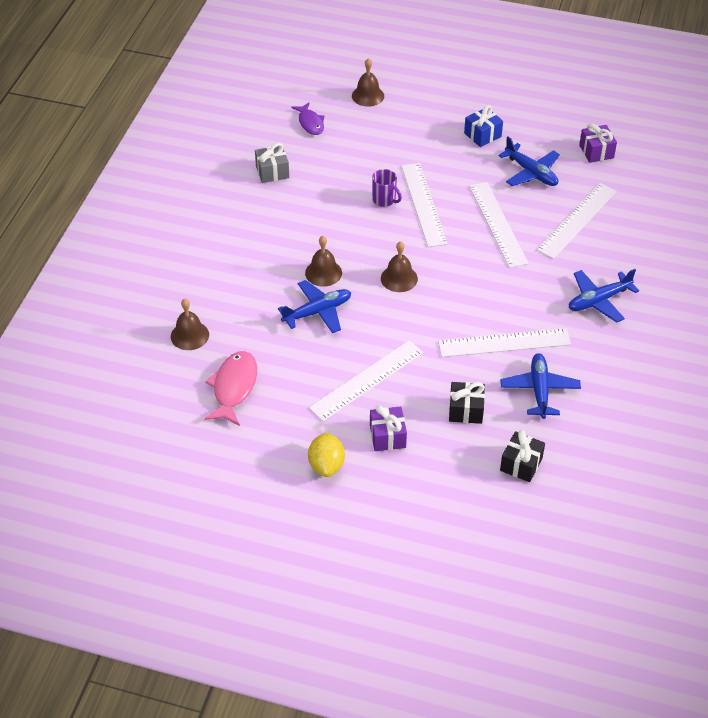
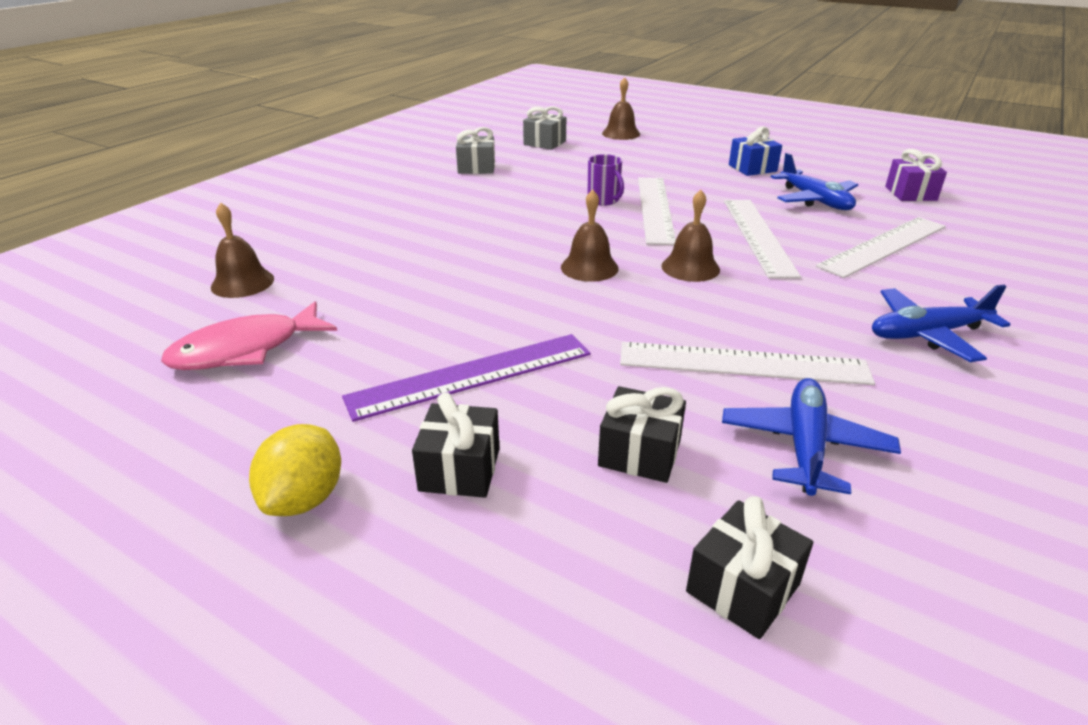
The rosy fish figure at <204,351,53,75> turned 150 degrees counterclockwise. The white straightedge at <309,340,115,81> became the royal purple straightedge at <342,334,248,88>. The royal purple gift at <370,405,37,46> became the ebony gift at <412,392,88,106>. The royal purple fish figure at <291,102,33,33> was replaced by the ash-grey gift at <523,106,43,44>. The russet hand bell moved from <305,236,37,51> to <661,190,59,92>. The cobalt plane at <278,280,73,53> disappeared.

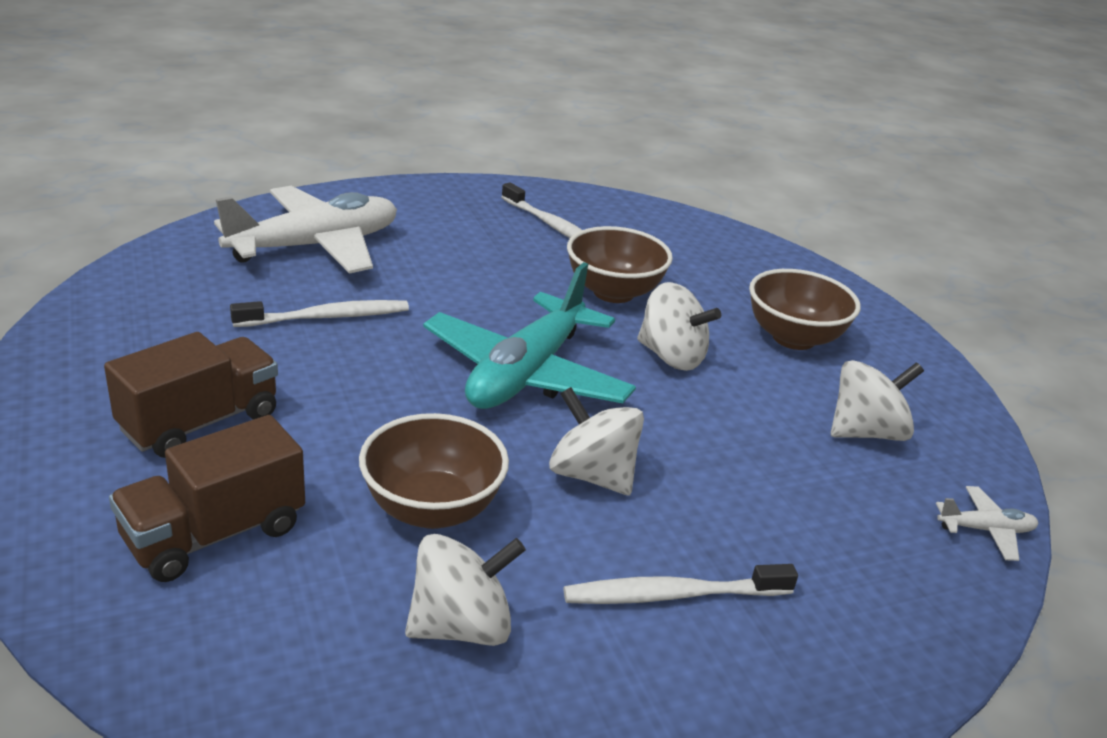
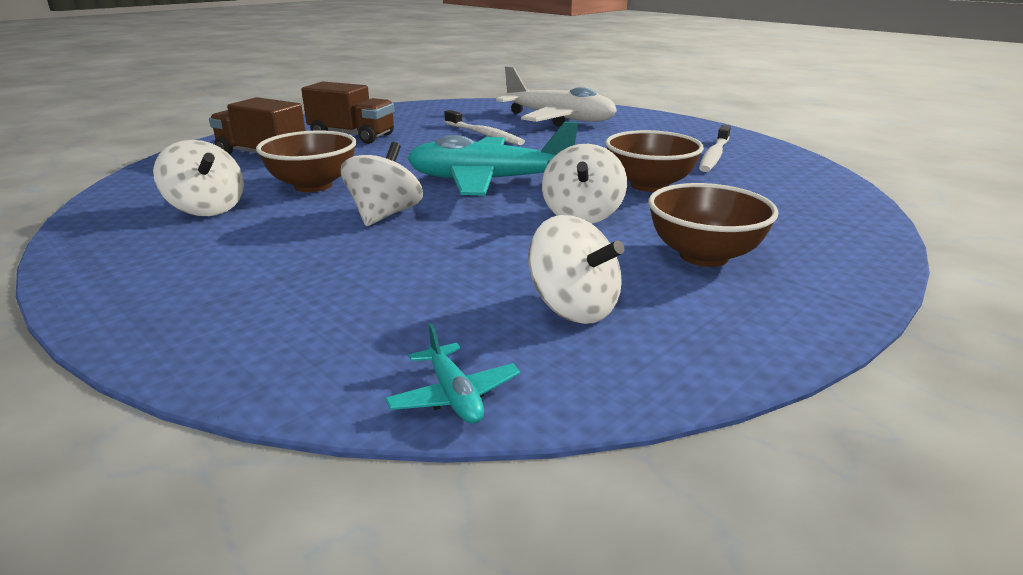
The white plane at <936,486,102,75> became the turquoise plane at <385,323,135,101>. The white tooth brush at <564,564,234,40> disappeared.

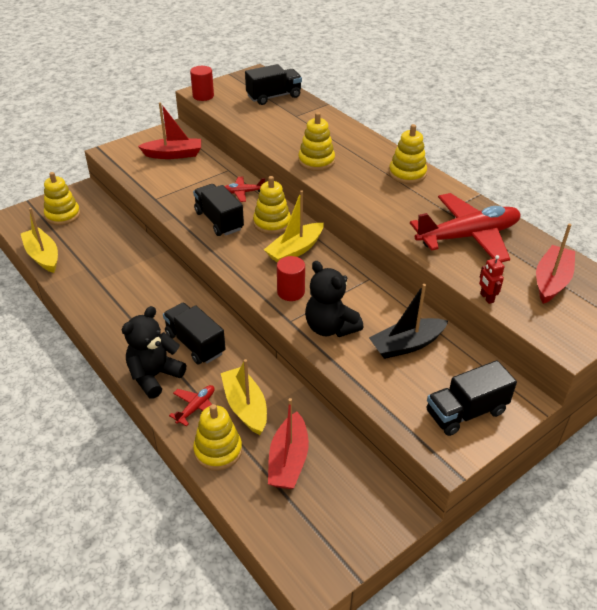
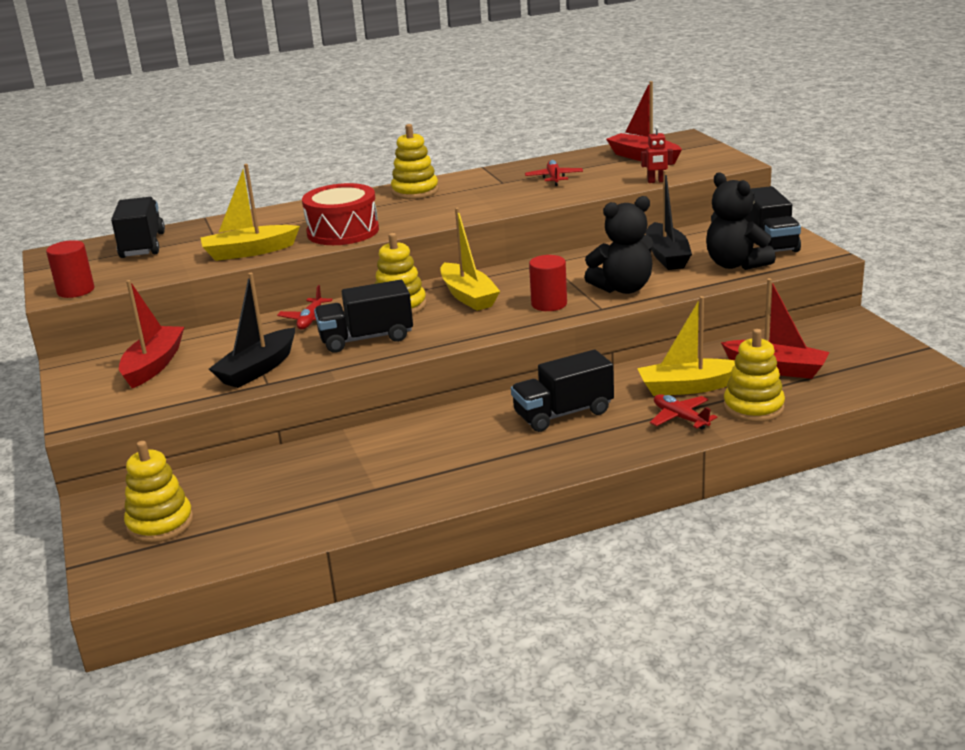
The golden boat moved from <21,208,37,65> to <200,164,100,97>. The ebony boat at <209,273,86,115> appeared. The golden stacking toy at <298,112,37,59> was replaced by the red drum at <302,183,77,62>. The red plane at <410,193,110,70> changed to 0.44 times the size. The ebony stuffed bear moved from <122,306,64,93> to <706,172,70,98>.

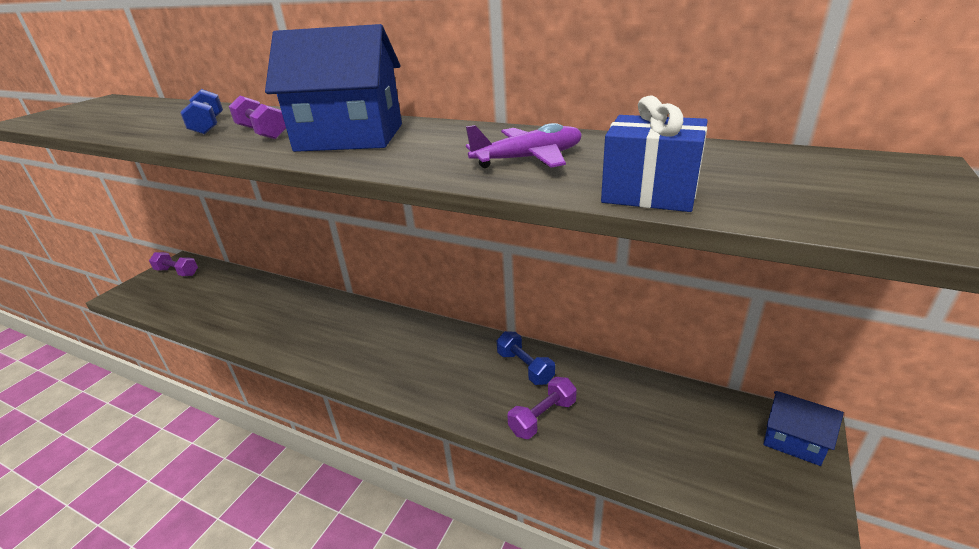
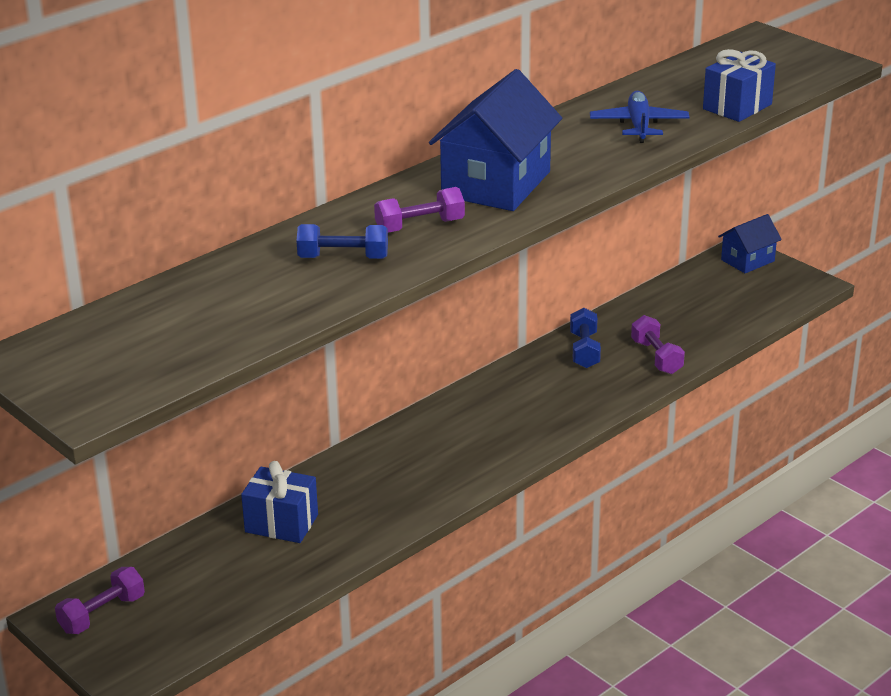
The cobalt gift at <241,461,77,82> appeared. The cobalt dumbbell at <496,331,59,54> turned 75 degrees counterclockwise. The royal purple plane at <466,123,116,45> became the cobalt plane at <590,91,100,52>.

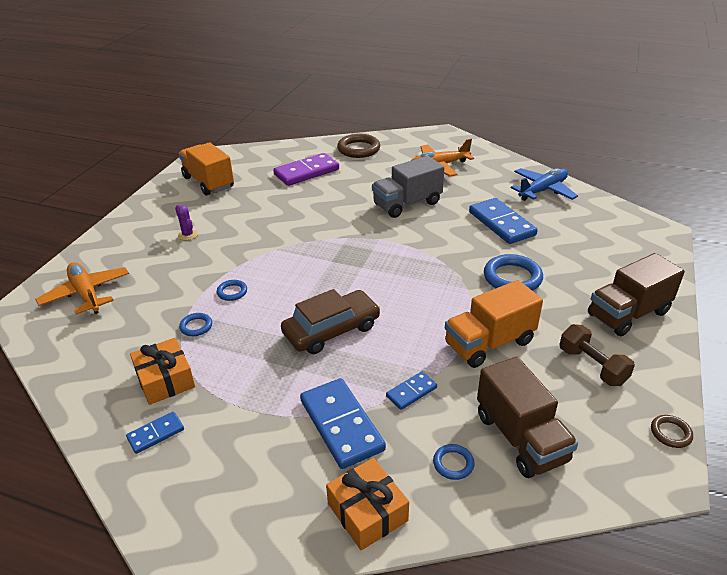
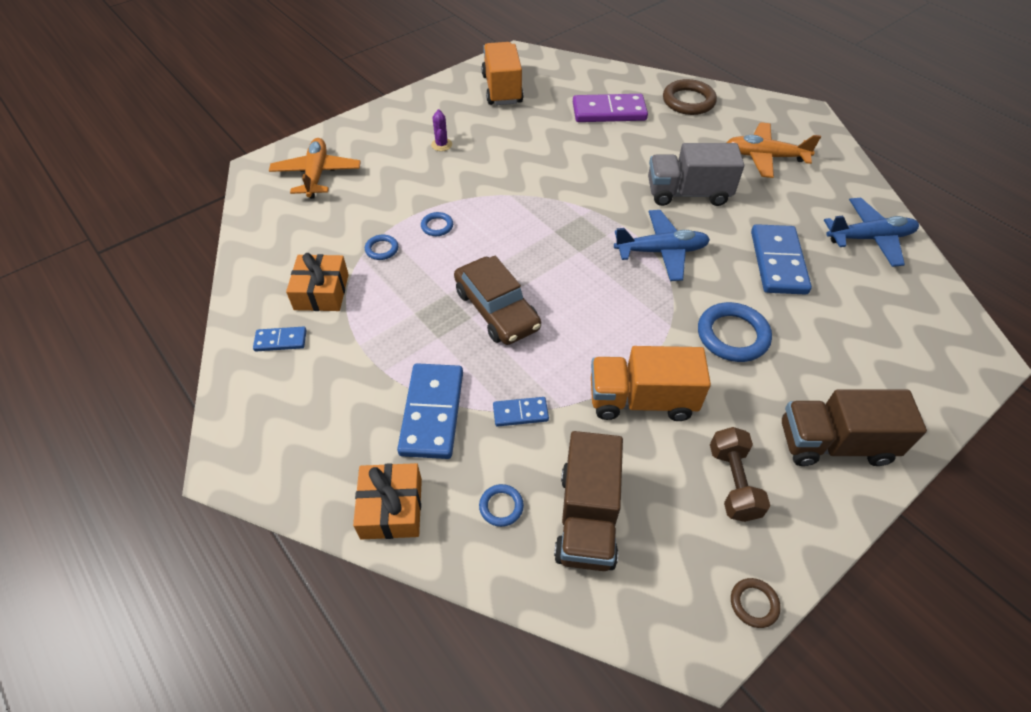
The russet car at <281,289,100,65> turned 60 degrees clockwise. The cobalt plane at <614,210,96,71> appeared.

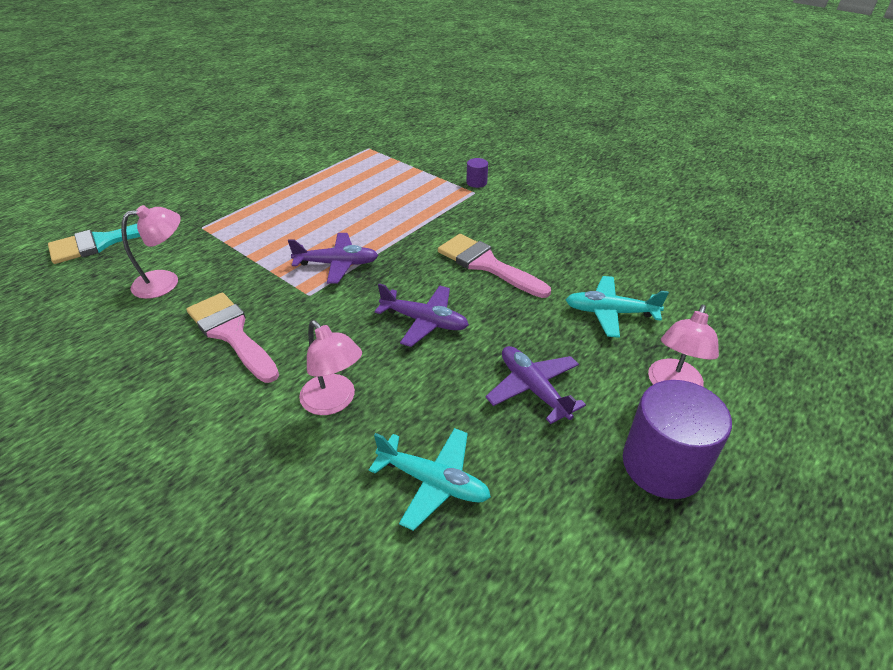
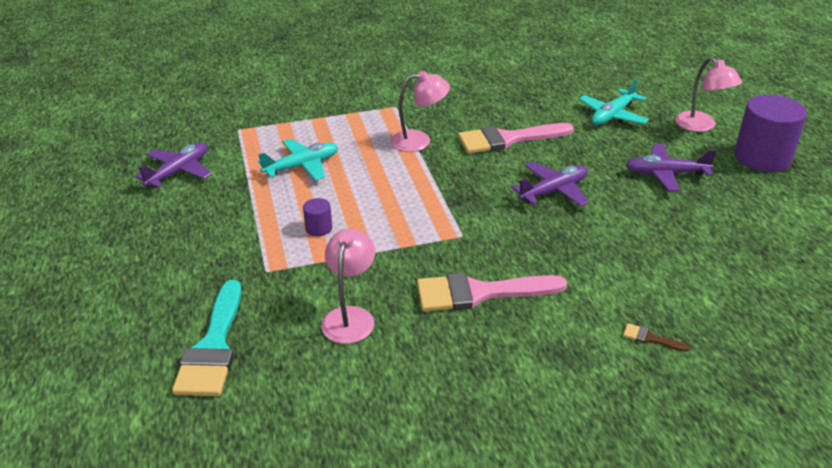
The royal purple plane moved from <288,233,90,51> to <135,143,77,45>. The turquoise plane moved from <369,428,122,103> to <258,139,80,42>. The royal purple cylinder shape moved from <466,158,22,30> to <303,198,29,38>. The rosy desk lamp moved from <299,320,63,95> to <390,71,60,81>. The russet paint brush at <623,323,67,29> appeared.

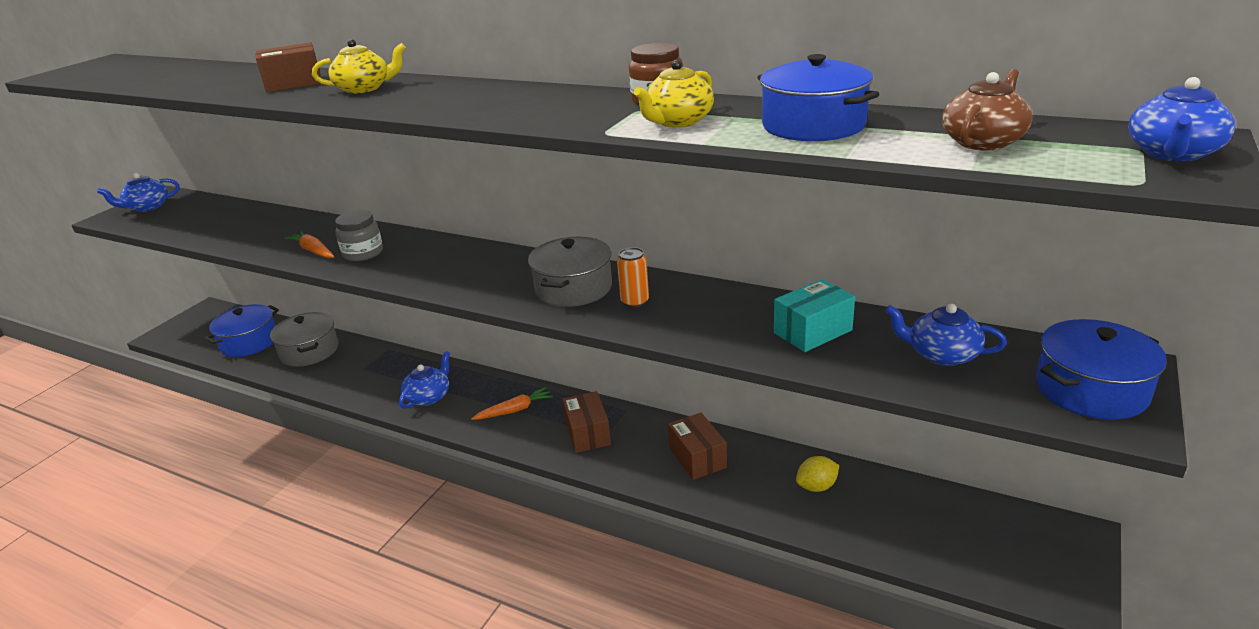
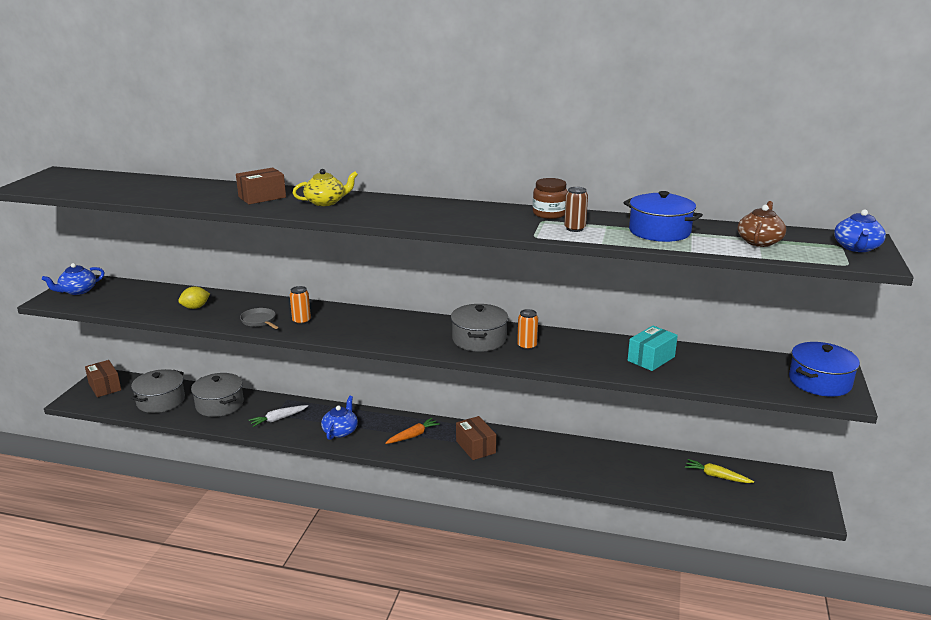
The russet box moved from <668,413,59,67> to <85,360,36,37>. The cobalt stockpot at <204,304,75,53> became the ash-grey stockpot at <131,369,54,44>. The golden toy lemon moved from <796,456,43,36> to <178,286,32,23>. The orange-coloured toy carrot at <284,231,50,27> was replaced by the ash-grey frying pan at <240,308,38,21>. The white toy carrot at <249,405,59,22> appeared. The ash-grey jam jar at <335,210,48,51> was replaced by the orange-coloured soda can at <290,286,21,39>. The golden teapot at <634,60,80,68> was replaced by the russet soda can at <564,187,24,45>. The golden toy carrot at <685,459,69,24> appeared. The cobalt teapot at <885,304,122,62> disappeared.

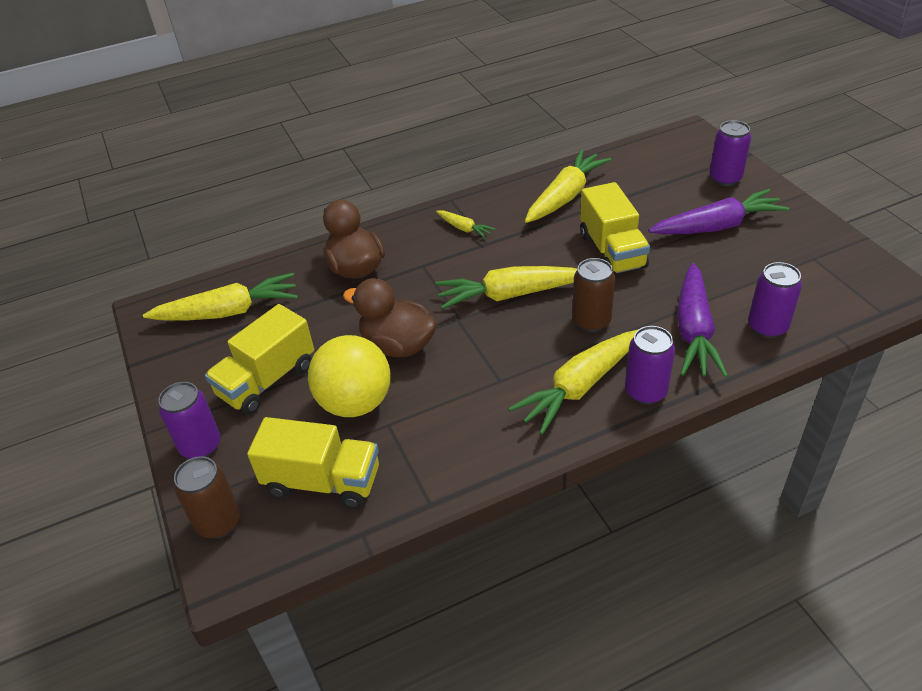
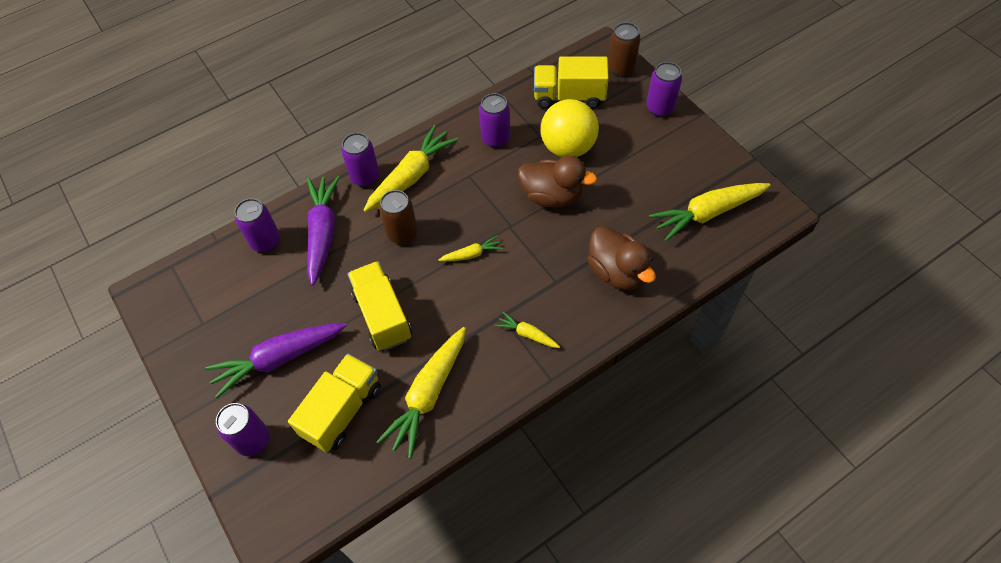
The golden toy truck moved from <205,304,109,111> to <288,354,93,98>. The golden toy carrot at <435,266,142,43> changed to 0.49 times the size. The royal purple soda can at <479,93,31,55> appeared.

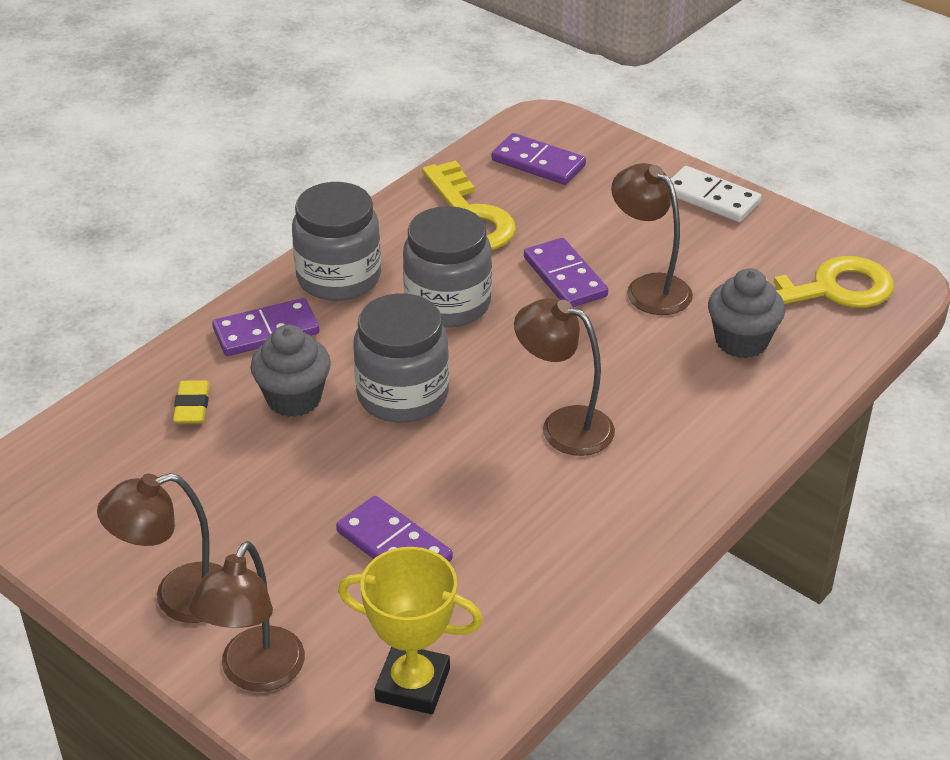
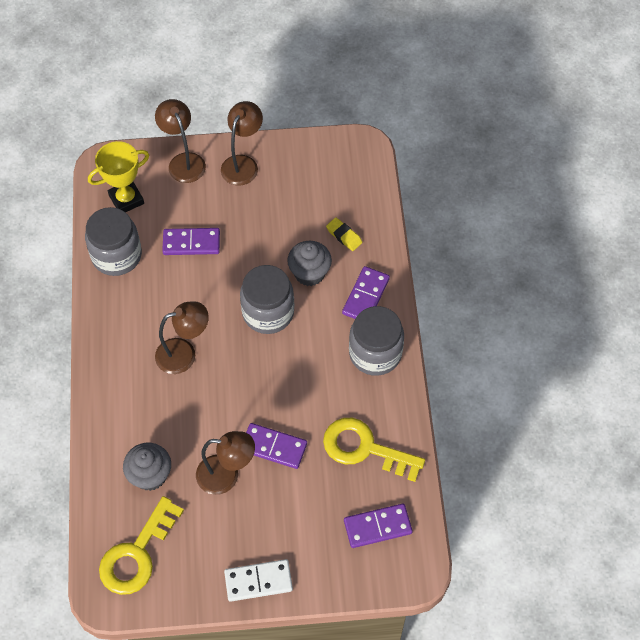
The ash-grey jam jar moved from <403,206,89,122> to <85,207,57,69>.

